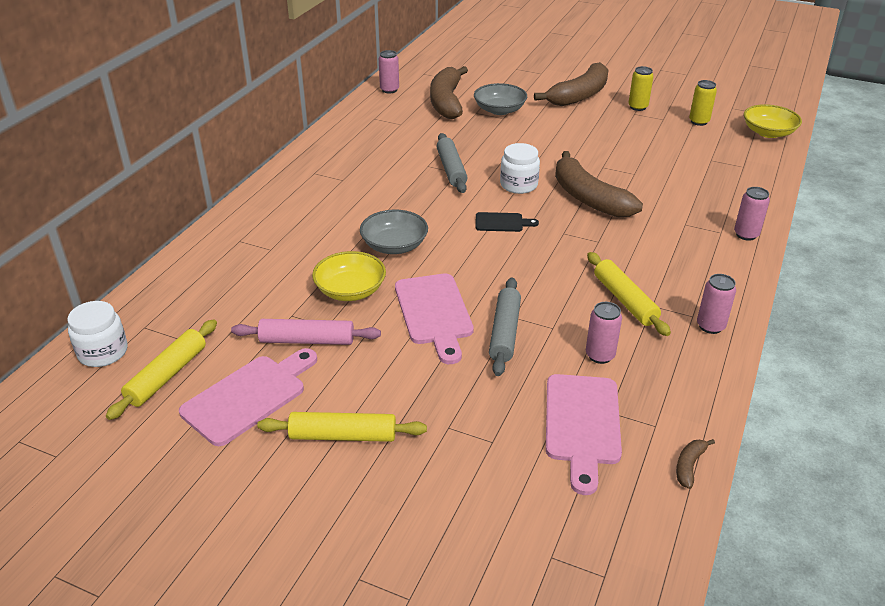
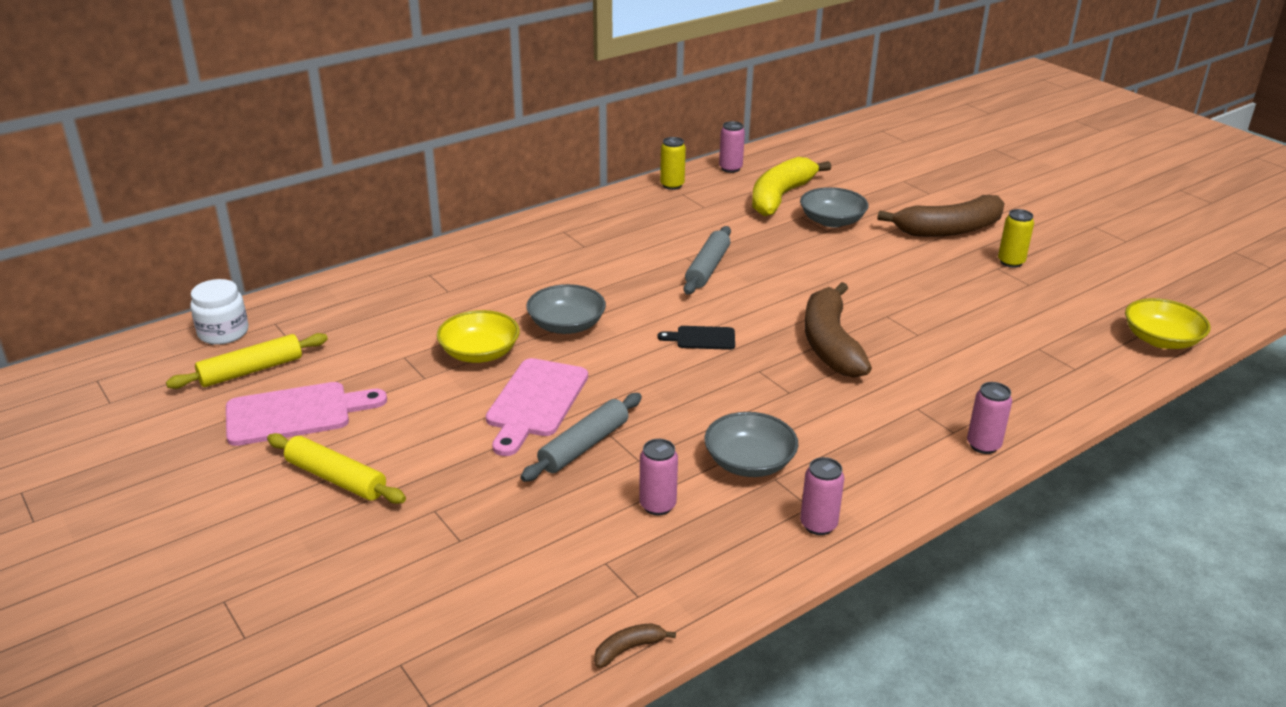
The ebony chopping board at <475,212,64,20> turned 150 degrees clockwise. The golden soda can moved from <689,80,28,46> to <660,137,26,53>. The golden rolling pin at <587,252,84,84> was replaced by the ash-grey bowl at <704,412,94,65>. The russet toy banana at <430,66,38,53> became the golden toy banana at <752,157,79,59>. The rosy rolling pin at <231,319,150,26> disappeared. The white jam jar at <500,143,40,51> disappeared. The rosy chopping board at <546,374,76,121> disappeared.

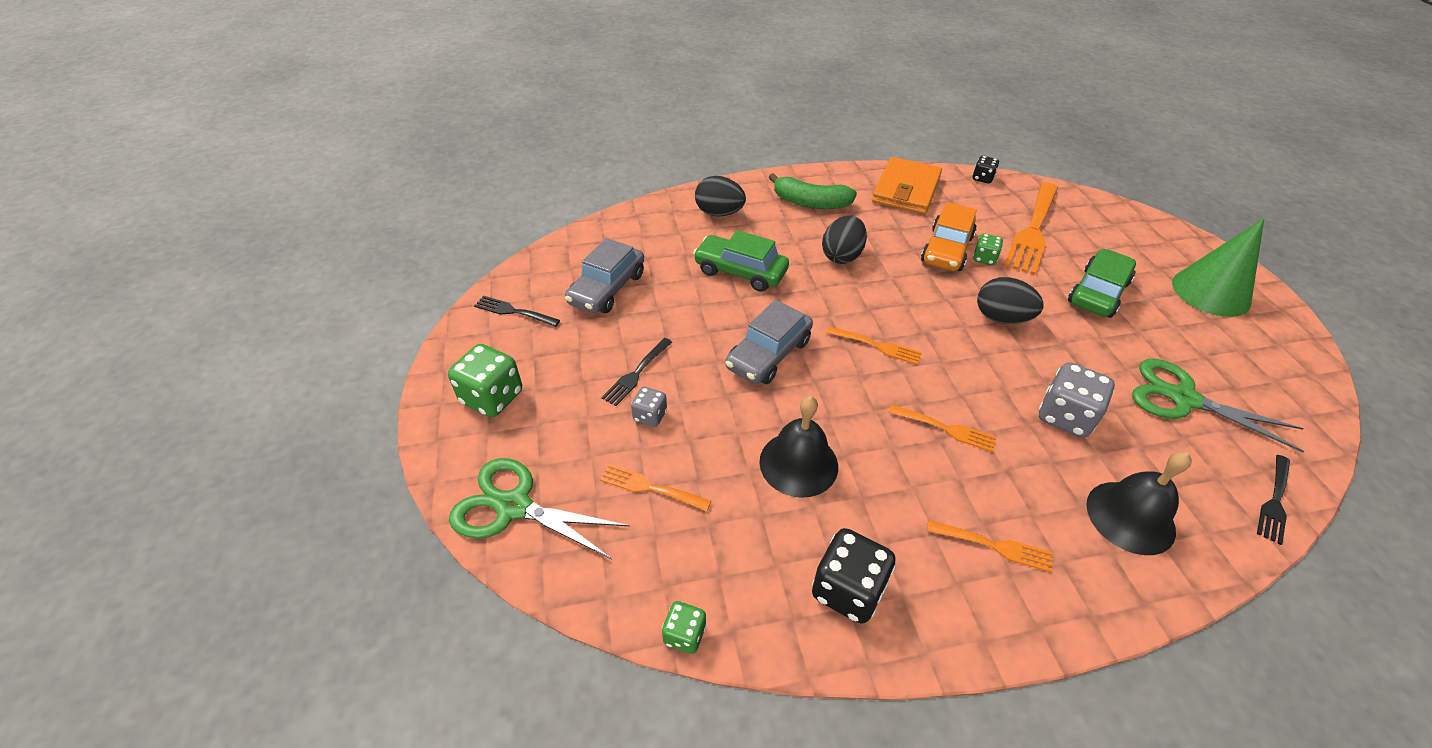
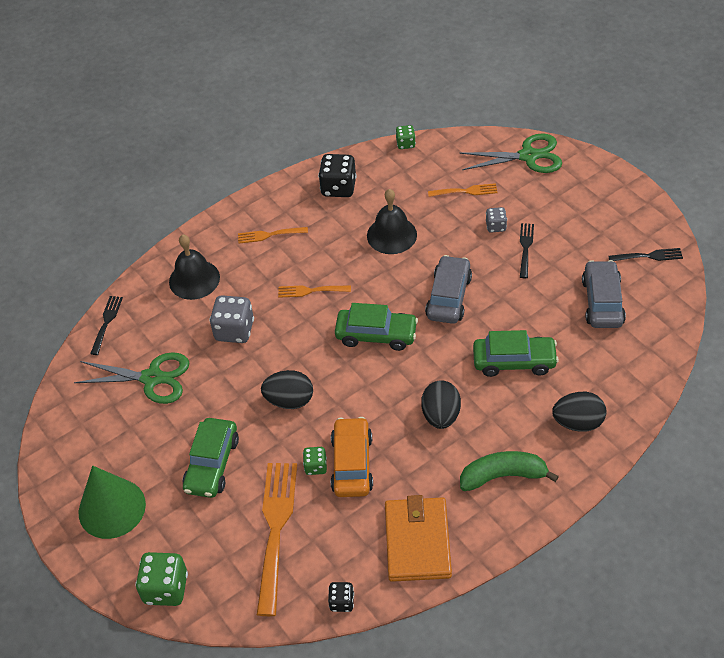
The green dice moved from <448,344,74,73> to <135,552,53,54>. The orange-coloured table fork at <826,326,96,39> was replaced by the green car at <335,303,83,48>.

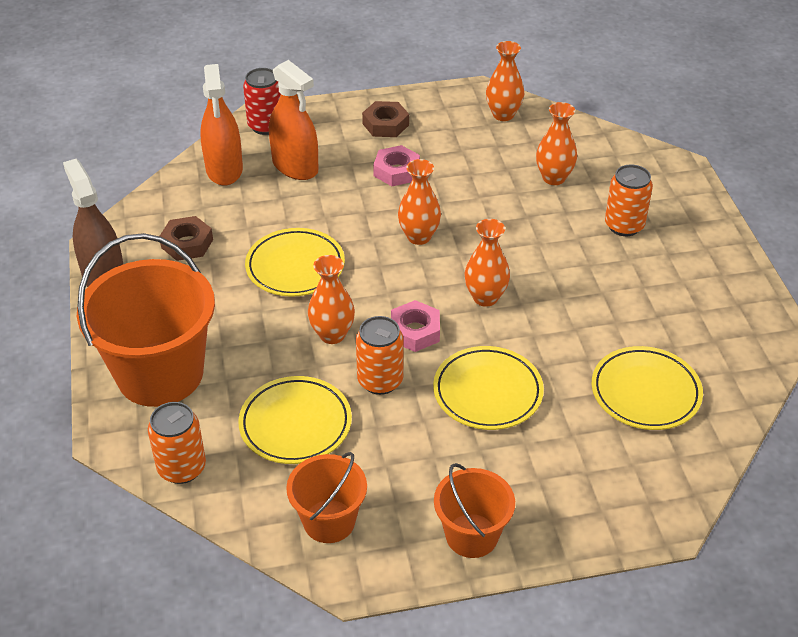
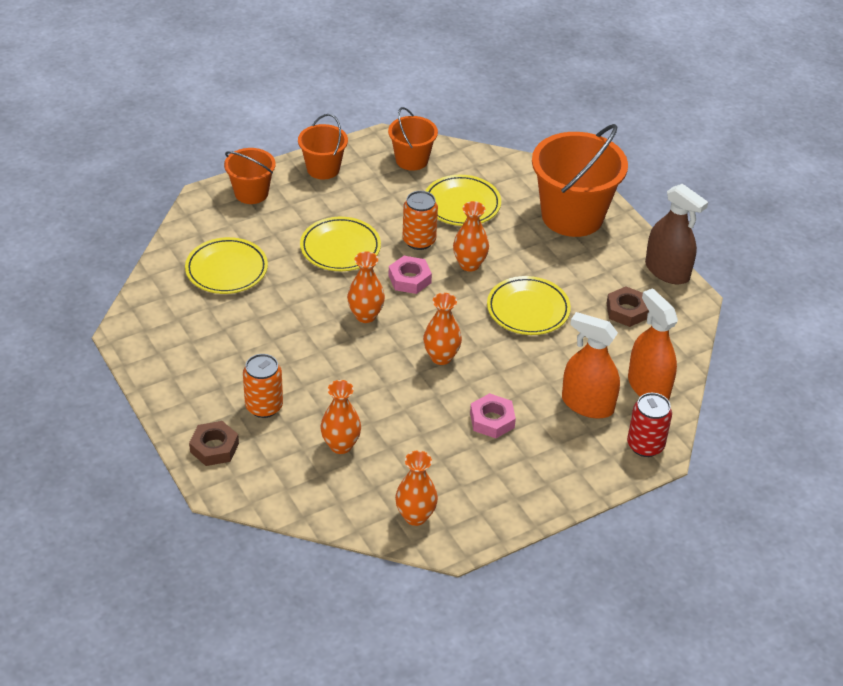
The russet hex nut moved from <362,101,47,36> to <189,421,50,45>. The orange-coloured sand bucket at <224,148,52,56> appeared. The orange-coloured soda can at <148,402,58,82> disappeared.

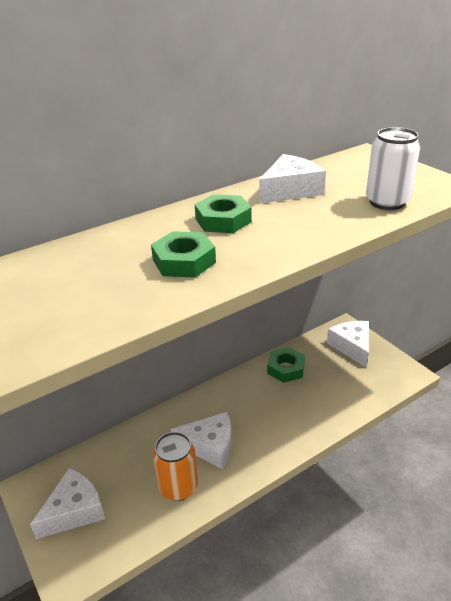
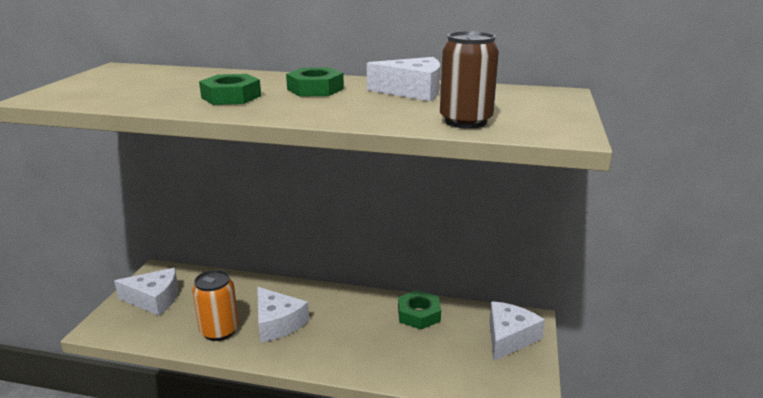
The white soda can at <366,127,54,83> became the russet soda can at <440,31,59,98>.

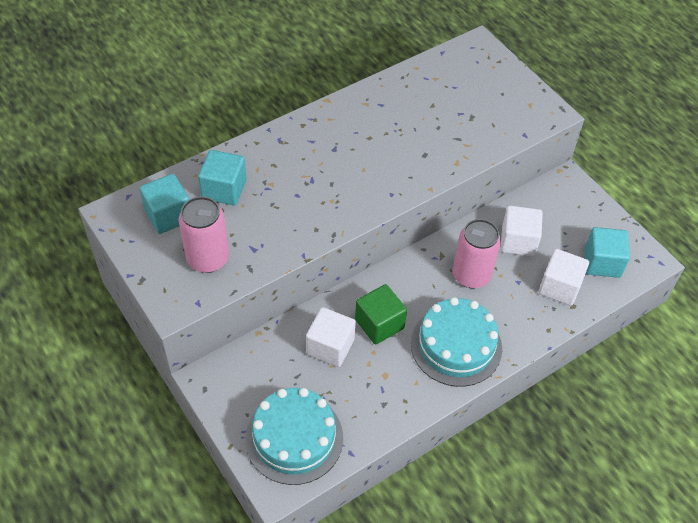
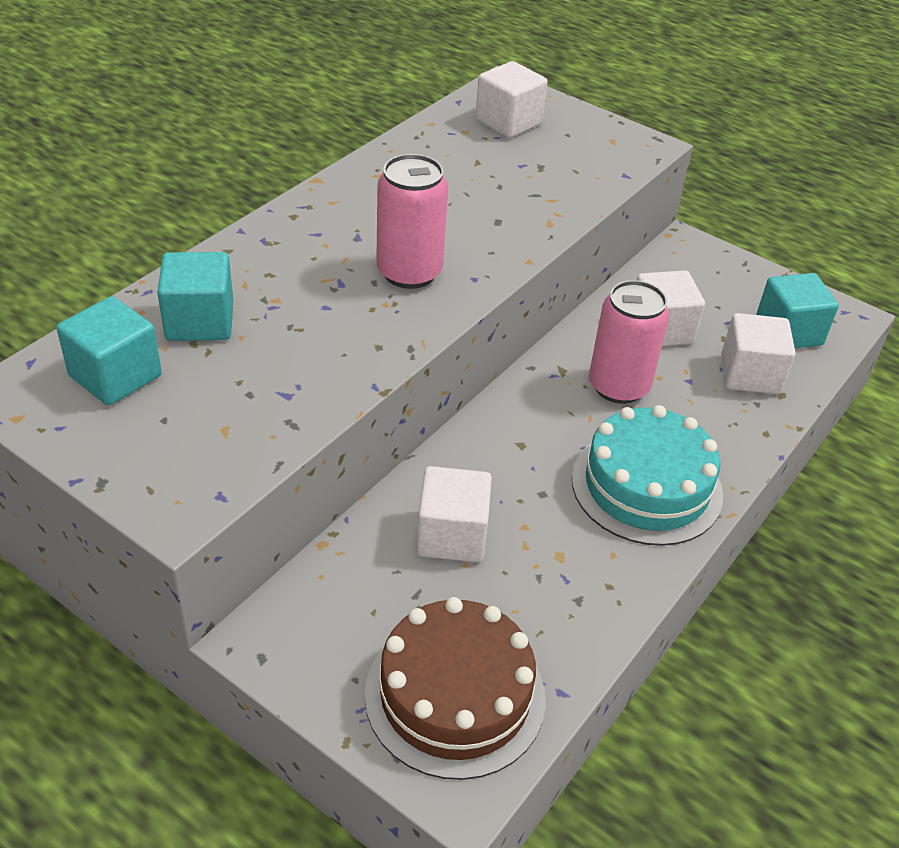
The turquoise layer cake at <245,388,98,97> became the russet layer cake at <365,597,181,183>. The rosy soda can moved from <178,196,51,77> to <376,154,72,135>. The white block at <475,61,73,77> appeared. The green block at <355,284,52,60> disappeared.

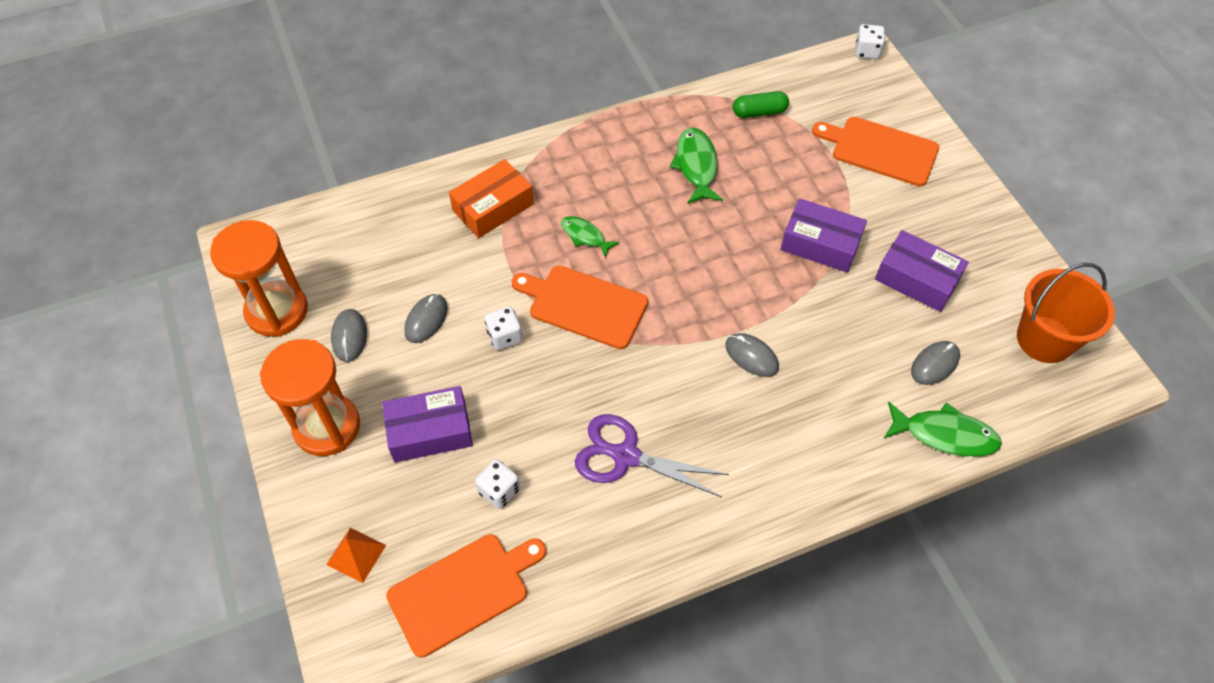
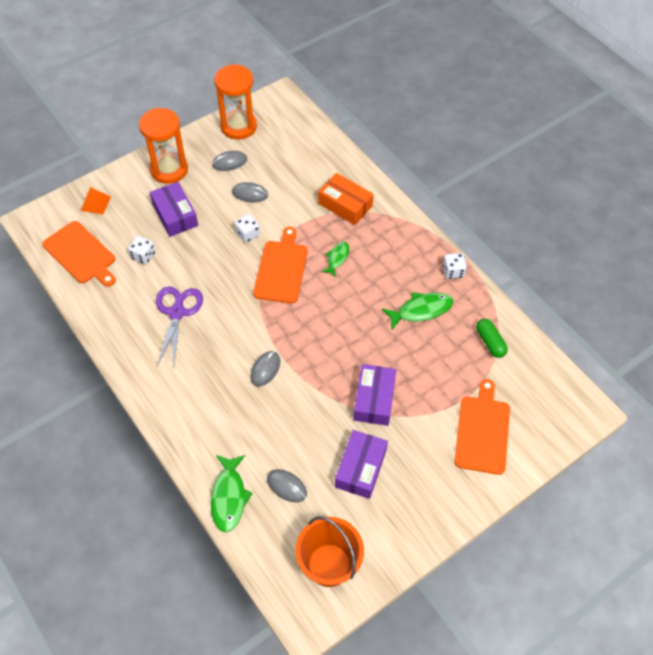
The white dice moved from <855,24,30,35> to <443,253,24,26>.

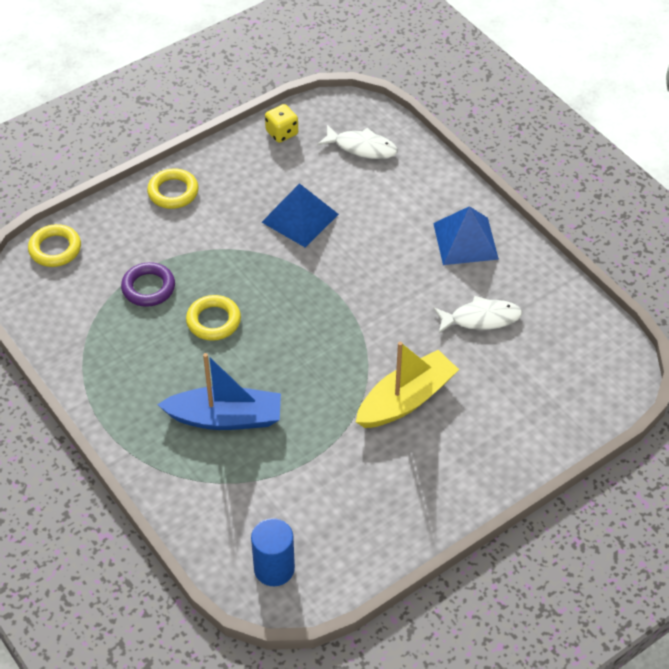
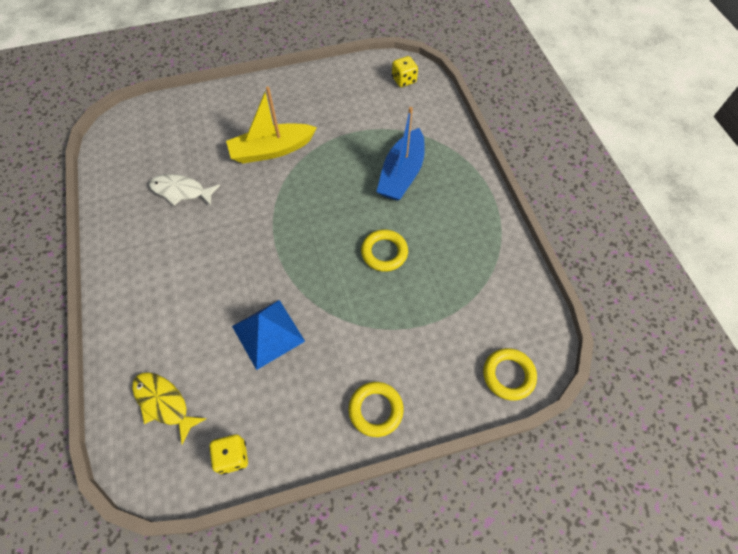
The white fish figure at <317,125,81,34> became the golden fish figure at <132,372,74,73>. The cobalt boat at <157,353,124,77> turned 90 degrees counterclockwise. The cobalt cylinder shape at <251,518,44,68> was replaced by the golden dice at <392,56,26,31>. The royal purple ring at <121,262,54,45> disappeared. The cobalt pyramid shape at <433,206,66,59> disappeared.

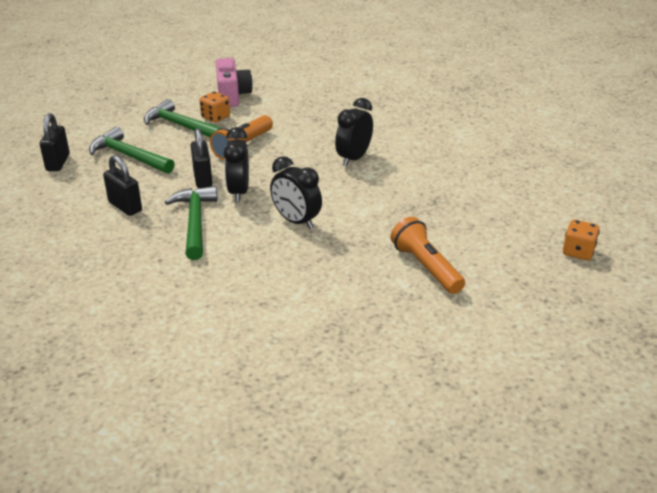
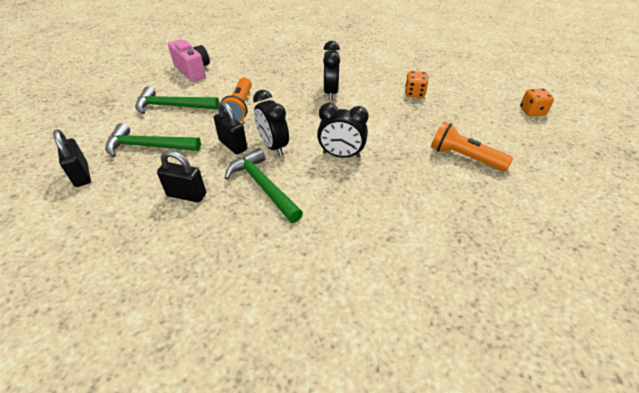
The orange-coloured dice moved from <199,91,31,32> to <405,71,23,27>.

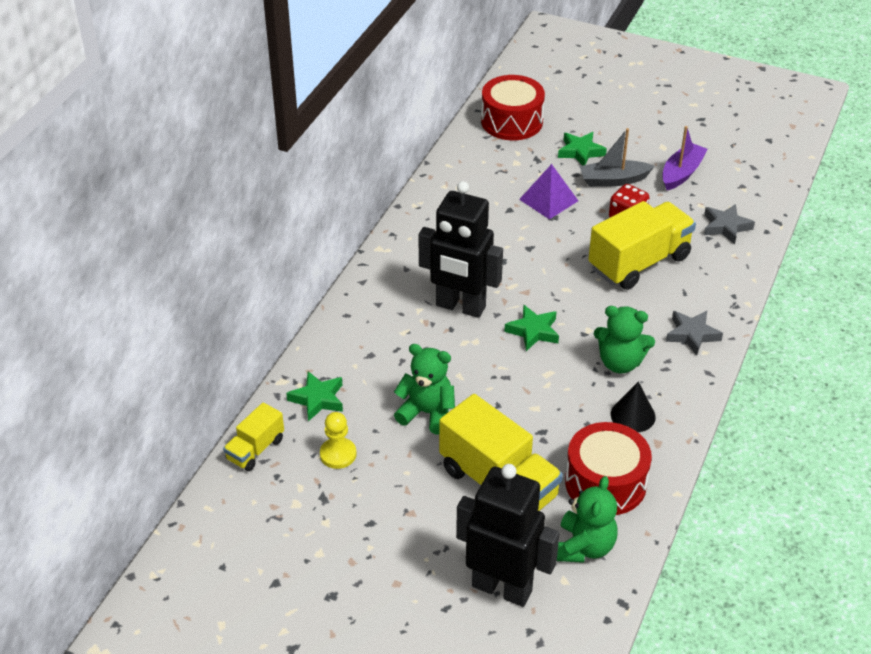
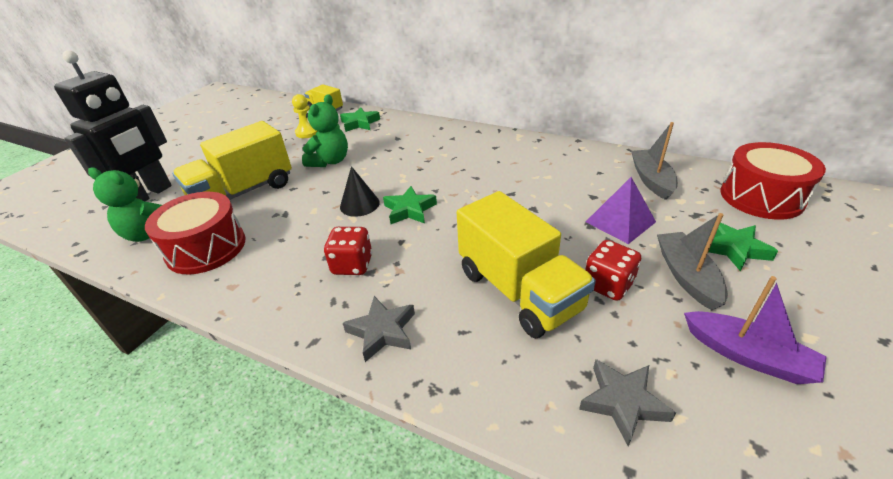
The green stuffed bear at <594,306,61,68> was replaced by the red dice at <324,227,48,48>. The ebony cone shape moved from <611,382,45,50> to <340,166,40,51>. The ash-grey boat at <631,122,47,78> appeared. The ebony robot figure at <418,181,85,137> disappeared.

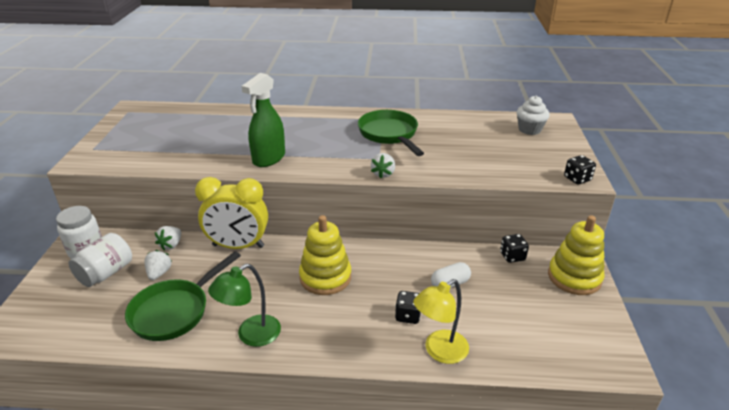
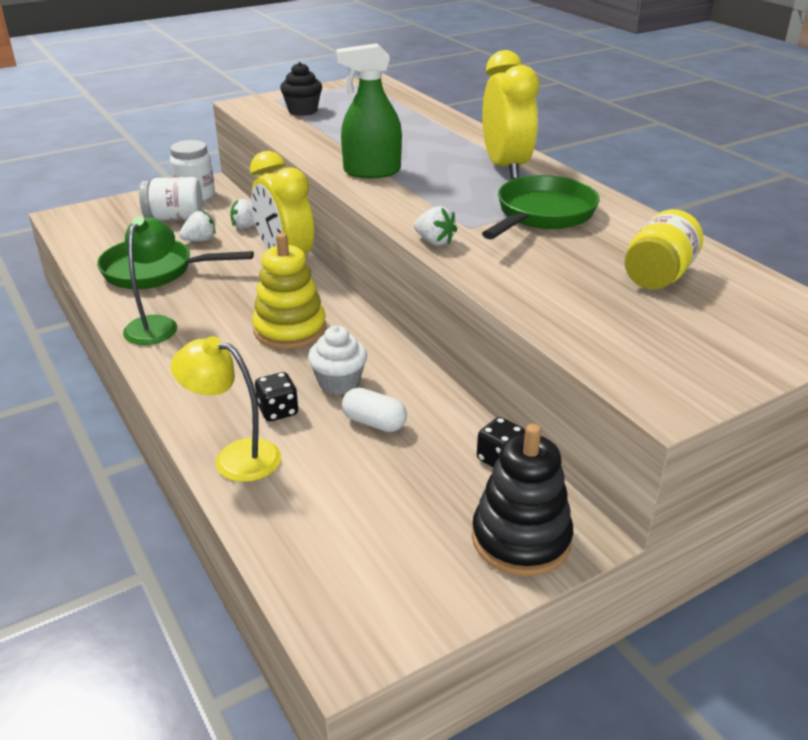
The green desk lamp at <208,264,73,83> turned 90 degrees clockwise. The ebony fairy cake at <280,62,42,54> appeared. The white fairy cake moved from <517,96,33,39> to <308,326,59,69>. The white strawberry at <371,153,24,25> turned 120 degrees counterclockwise. The golden stacking toy at <548,215,57,80> became the ebony stacking toy at <472,424,101,152>. The golden clock at <482,50,57,130> appeared. The golden jam jar at <625,209,78,81> appeared. The ebony dice at <564,155,32,29> disappeared.

